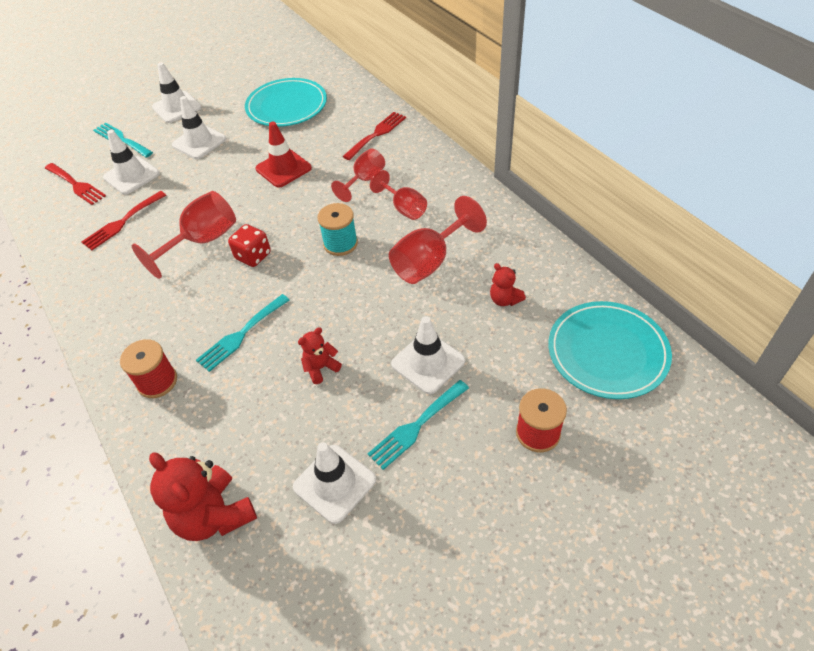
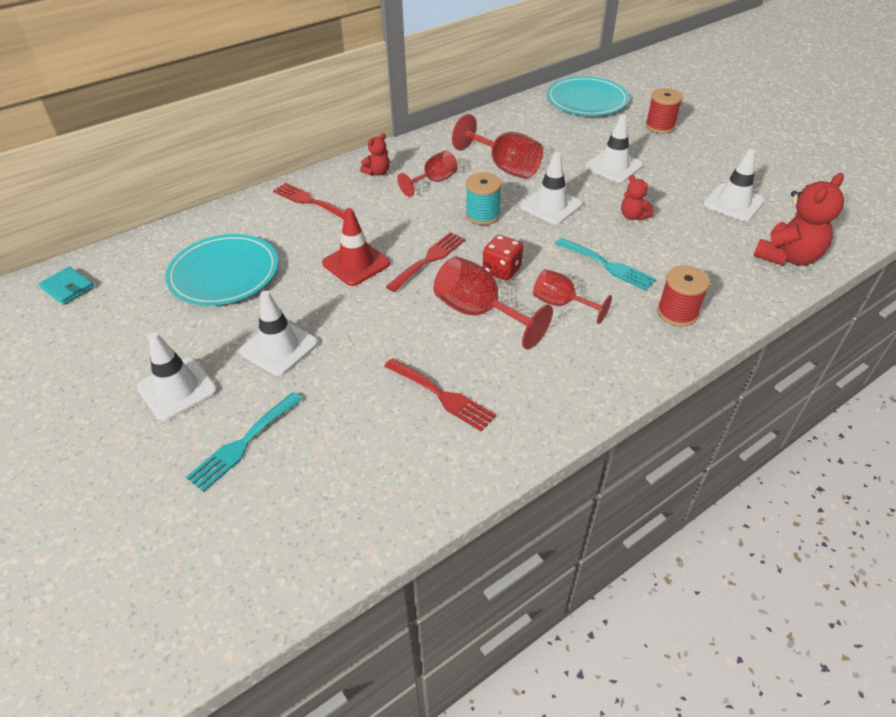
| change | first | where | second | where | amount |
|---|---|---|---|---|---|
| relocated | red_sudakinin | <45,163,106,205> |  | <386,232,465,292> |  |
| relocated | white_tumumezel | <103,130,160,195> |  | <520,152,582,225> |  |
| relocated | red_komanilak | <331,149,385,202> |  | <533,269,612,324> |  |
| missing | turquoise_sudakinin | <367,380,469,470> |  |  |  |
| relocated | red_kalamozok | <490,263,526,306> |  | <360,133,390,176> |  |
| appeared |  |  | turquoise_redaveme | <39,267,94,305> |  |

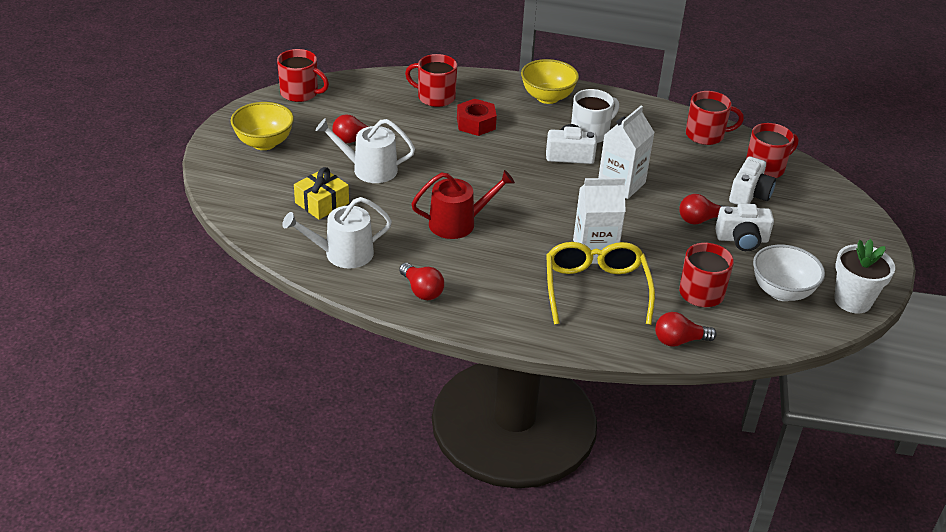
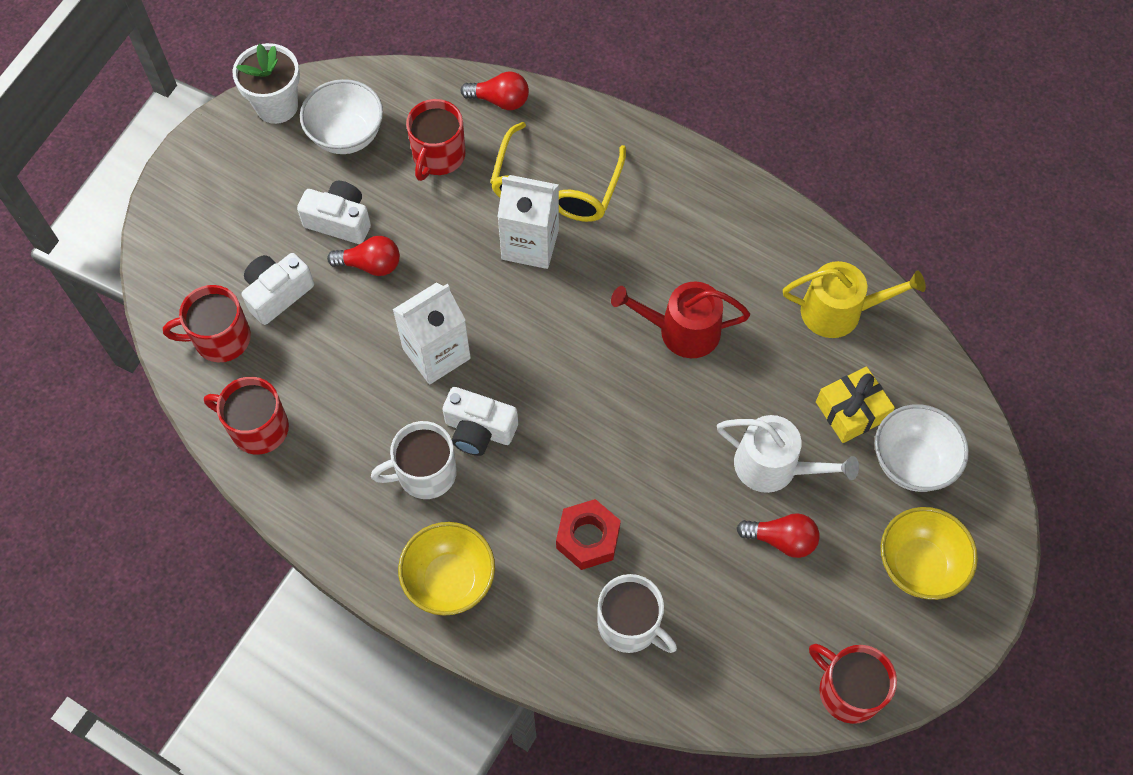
| change | first | where | second | where | amount |
|---|---|---|---|---|---|
| colour | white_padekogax | <282,197,392,269> | yellow_padekogax | <783,261,926,338> |  |
| missing | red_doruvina | <399,263,444,300> |  |  |  |
| colour | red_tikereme | <405,54,457,107> | white_tikereme | <597,574,677,653> |  |
| appeared |  |  | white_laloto | <875,404,969,492> |  |

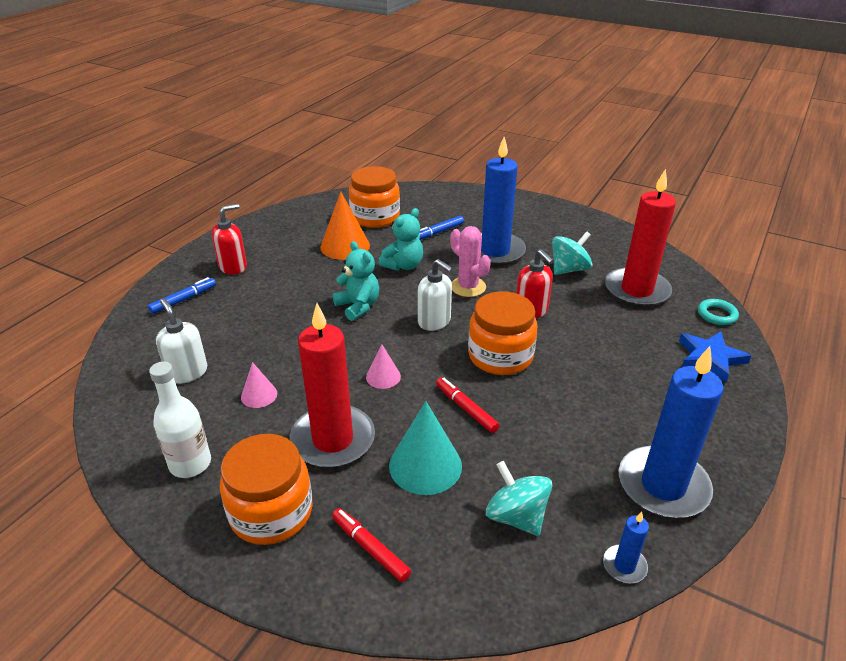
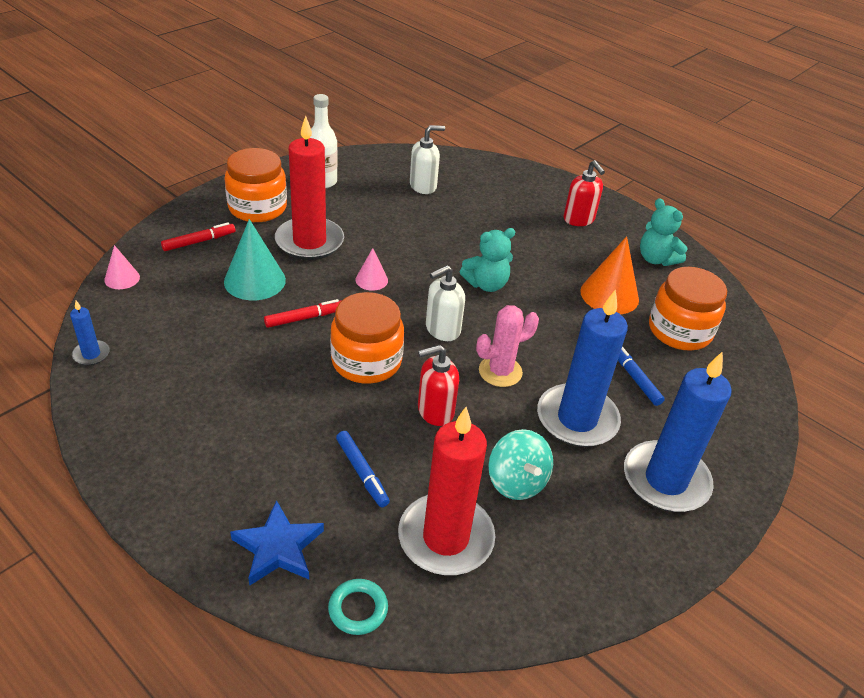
| change | first | where | second | where | amount |
|---|---|---|---|---|---|
| relocated | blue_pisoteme | <148,277,216,314> |  | <336,431,390,507> |  |
| relocated | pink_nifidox | <241,362,277,408> |  | <104,245,140,289> |  |
| relocated | turquoise_kalamozok | <379,208,423,271> |  | <640,198,688,266> |  |
| missing | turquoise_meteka | <486,461,552,536> |  |  |  |
| relocated | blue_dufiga | <619,346,723,518> |  | <624,352,732,512> |  |

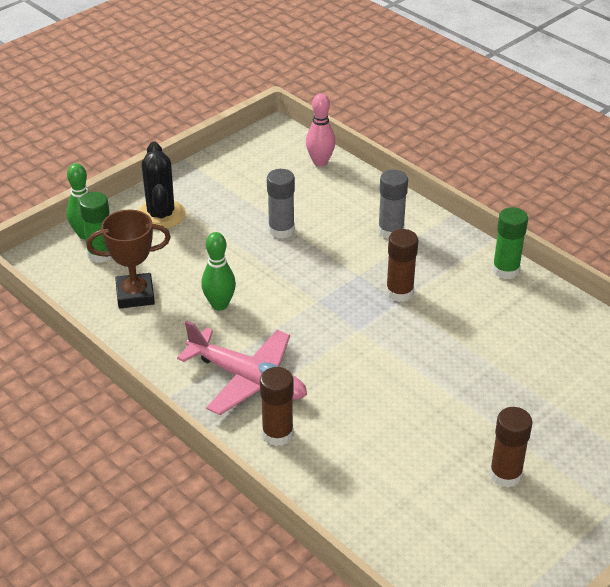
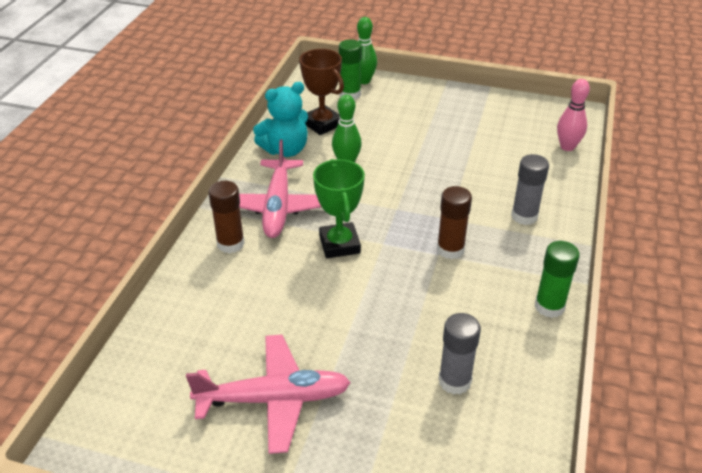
| change | first | where | second | where | amount |
|---|---|---|---|---|---|
| missing | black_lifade | <138,141,186,230> |  |  |  |
| relocated | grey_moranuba | <267,169,295,239> |  | <439,313,481,394> |  |
| exchanged | brown_moranuba | <489,407,533,488> | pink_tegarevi | <186,335,351,454> |  |
| appeared |  |  | turquoise_kalamozok | <253,82,308,157> |  |
| appeared |  |  | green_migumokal | <313,159,365,258> |  |

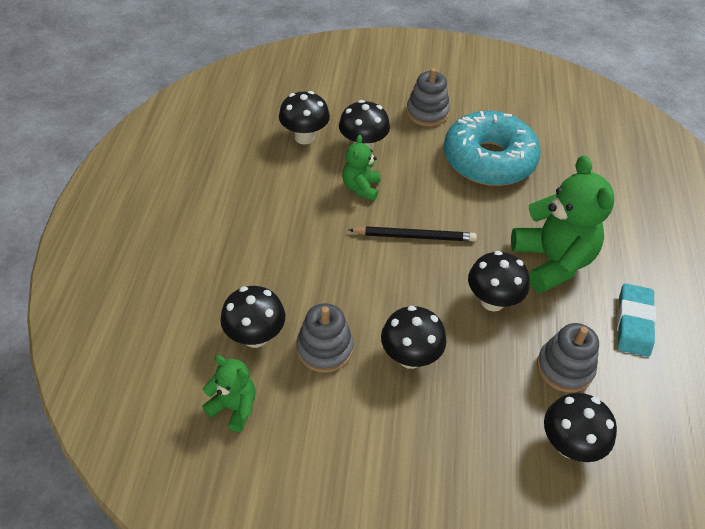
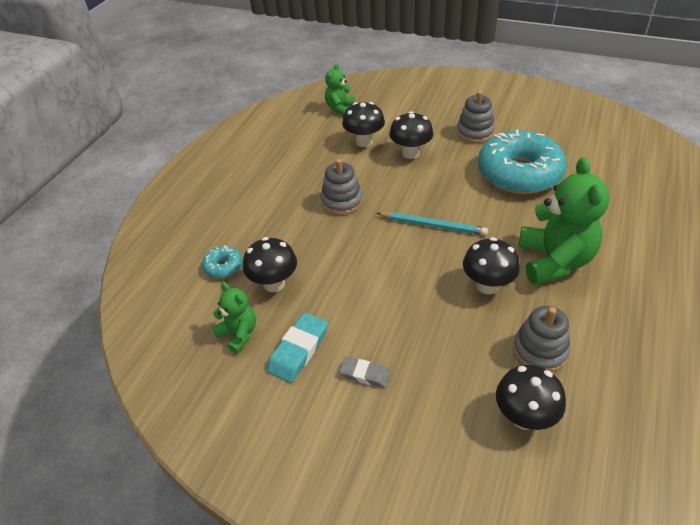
| change | first | where | second | where | amount |
|---|---|---|---|---|---|
| relocated | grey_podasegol | <296,303,354,373> |  | <321,159,363,215> |  |
| relocated | green_kalamozok | <342,135,380,201> |  | <325,64,355,115> |  |
| colour | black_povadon | <349,226,477,241> | turquoise_povadon | <376,212,488,236> |  |
| missing | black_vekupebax | <381,306,446,369> |  |  |  |
| relocated | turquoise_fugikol | <617,283,656,357> |  | <267,313,328,383> |  |
| appeared |  |  | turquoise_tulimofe | <202,245,242,278> |  |
| appeared |  |  | grey_fugikol | <339,357,390,388> |  |

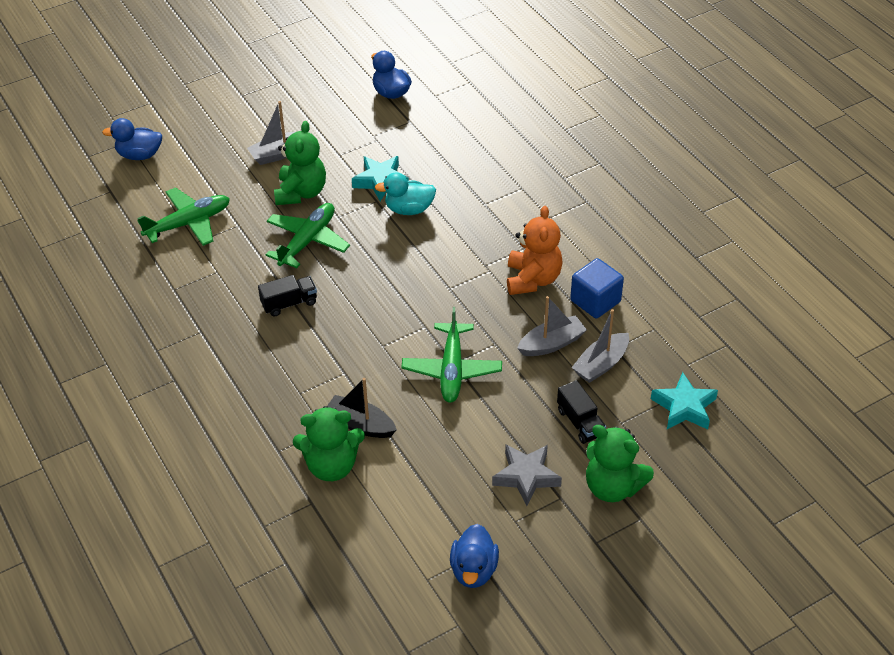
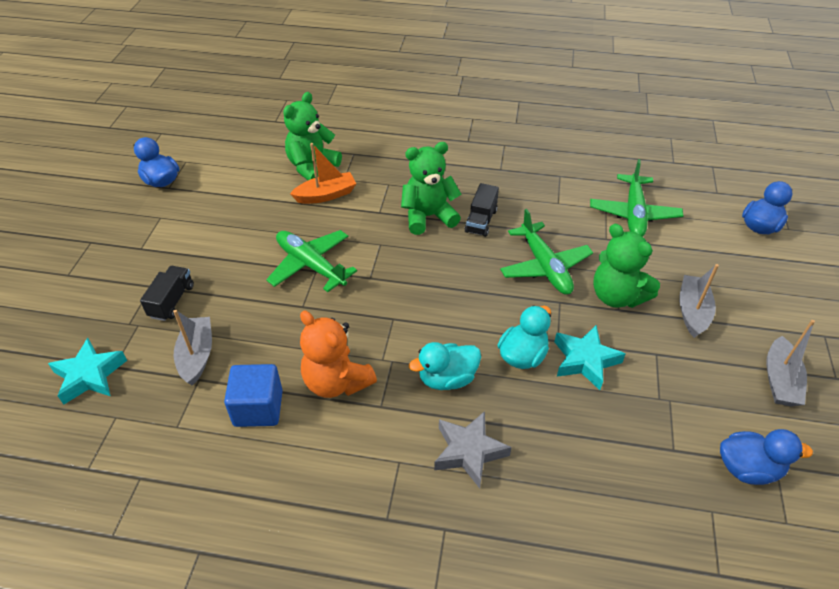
| change | first | where | second | where | amount |
|---|---|---|---|---|---|
| colour | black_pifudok | <327,378,397,438> | orange_pifudok | <290,143,356,204> |  |
| relocated | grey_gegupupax | <492,445,562,506> |  | <434,411,512,488> |  |
| relocated | grey_pifudok | <517,296,587,356> |  | <766,320,815,406> |  |
| spun | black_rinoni | <557,380,606,444> |  | <140,266,194,321> | 90 degrees clockwise |
| relocated | green_kalamozok | <586,425,654,502> |  | <401,142,462,235> |  |
| appeared |  |  | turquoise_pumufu | <409,342,481,390> |  |

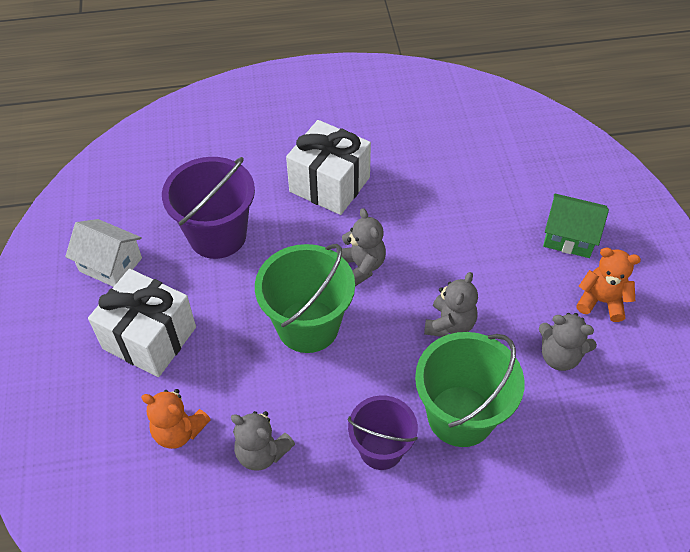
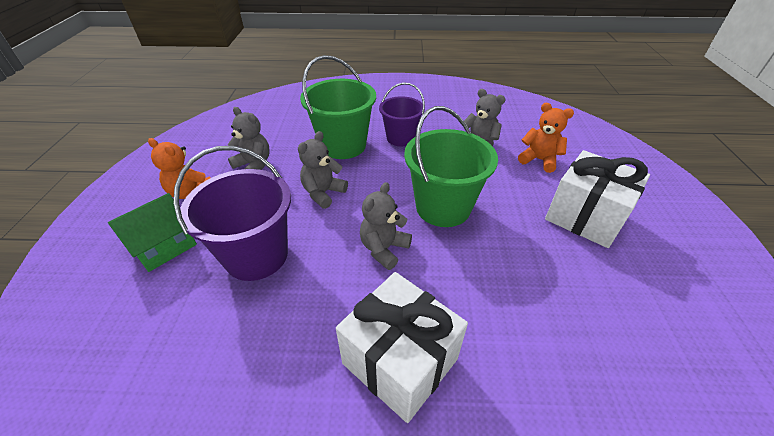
| change | first | where | second | where | amount |
|---|---|---|---|---|---|
| missing | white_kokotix | <65,219,142,287> |  |  |  |
| relocated | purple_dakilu | <162,157,255,259> |  | <173,146,291,281> |  |
| spun | grey_kalamozok | <336,208,386,286> |  | <360,182,412,270> | 45 degrees clockwise |
| spun | green_kokotix | <543,193,609,258> |  | <108,193,197,272> | 75 degrees counterclockwise |

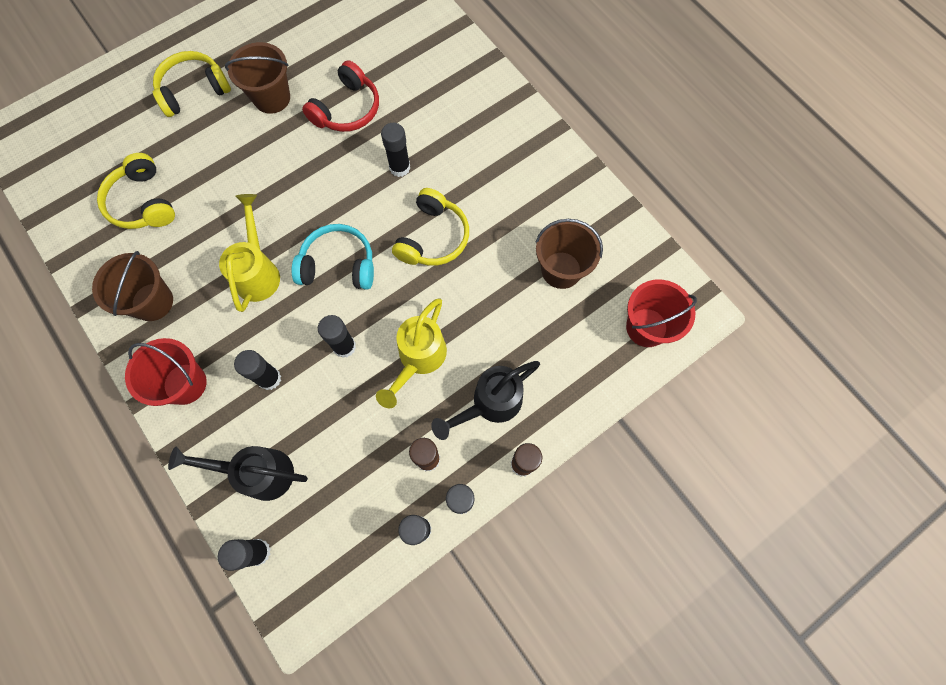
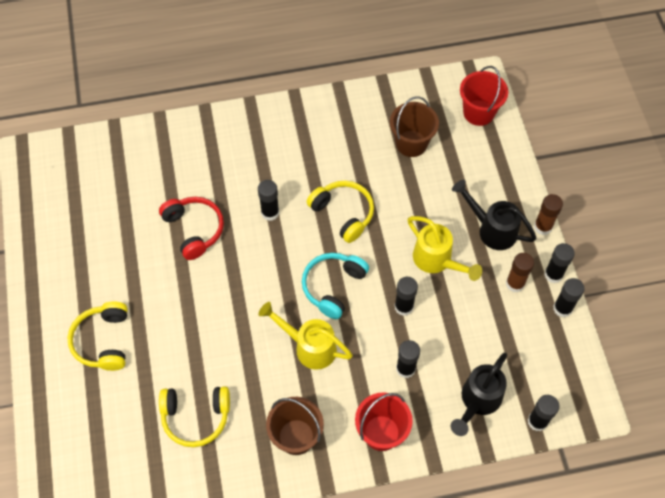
| change | first | where | second | where | amount |
|---|---|---|---|---|---|
| missing | brown_dakilu | <225,42,290,114> |  |  |  |
| spun | black_padekogax | <431,361,540,440> |  | <452,180,537,250> | 135 degrees clockwise |

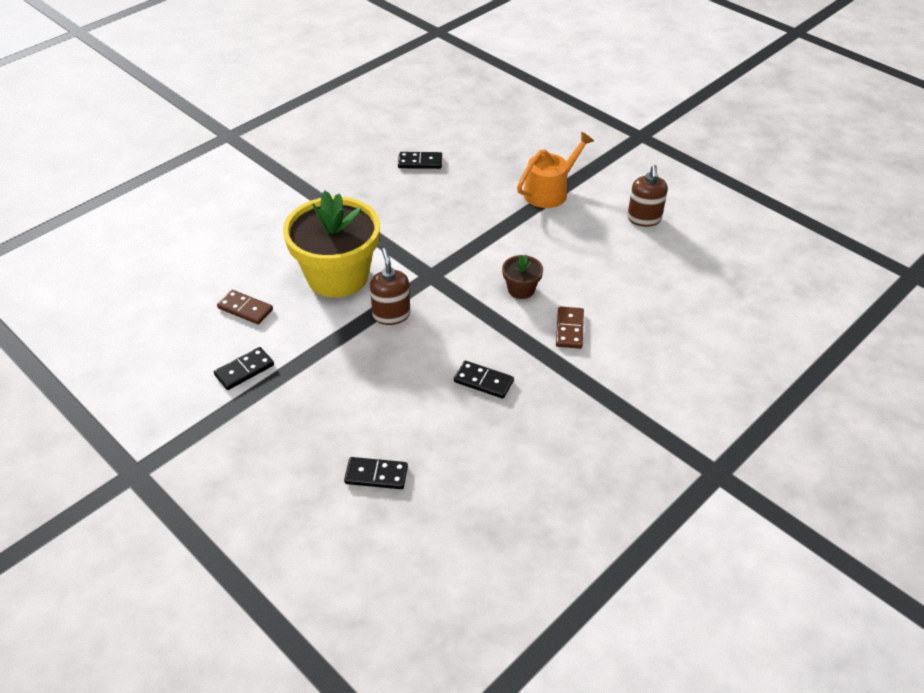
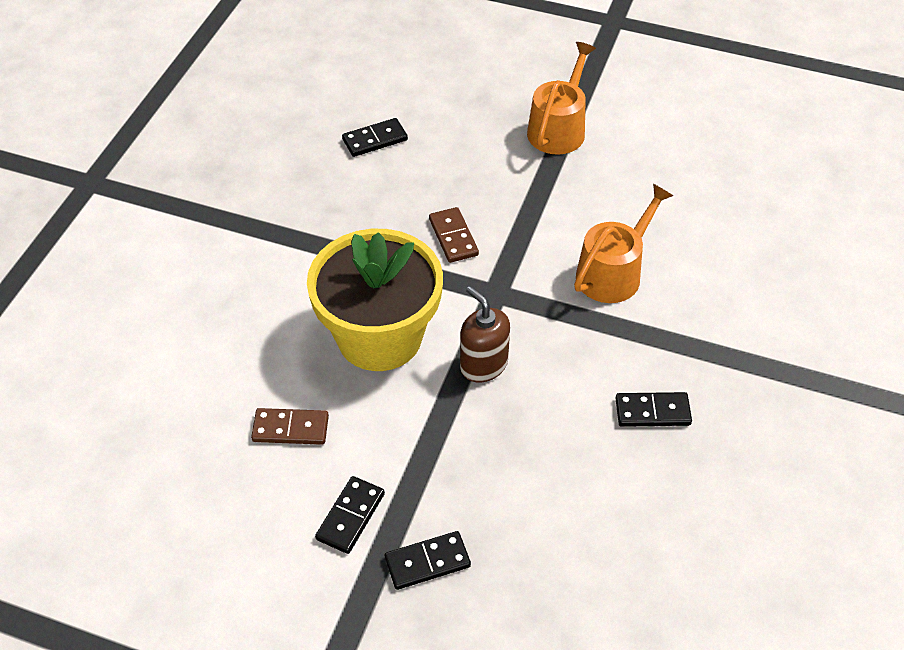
| change | first | where | second | where | amount |
|---|---|---|---|---|---|
| relocated | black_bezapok | <344,457,408,489> |  | <385,531,471,590> |  |
| exchanged | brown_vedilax | <502,255,543,299> | orange_padekogax | <574,184,673,303> |  |
| relocated | brown_bezapok | <556,306,584,349> |  | <429,207,479,263> |  |
| missing | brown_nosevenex | <627,165,668,227> |  |  |  |

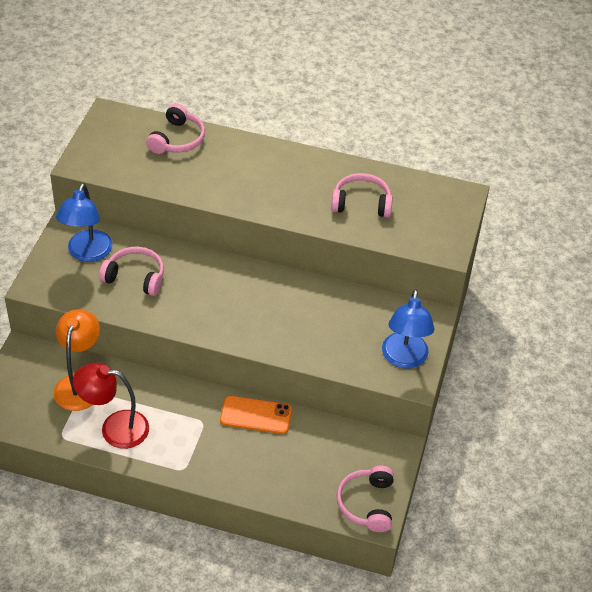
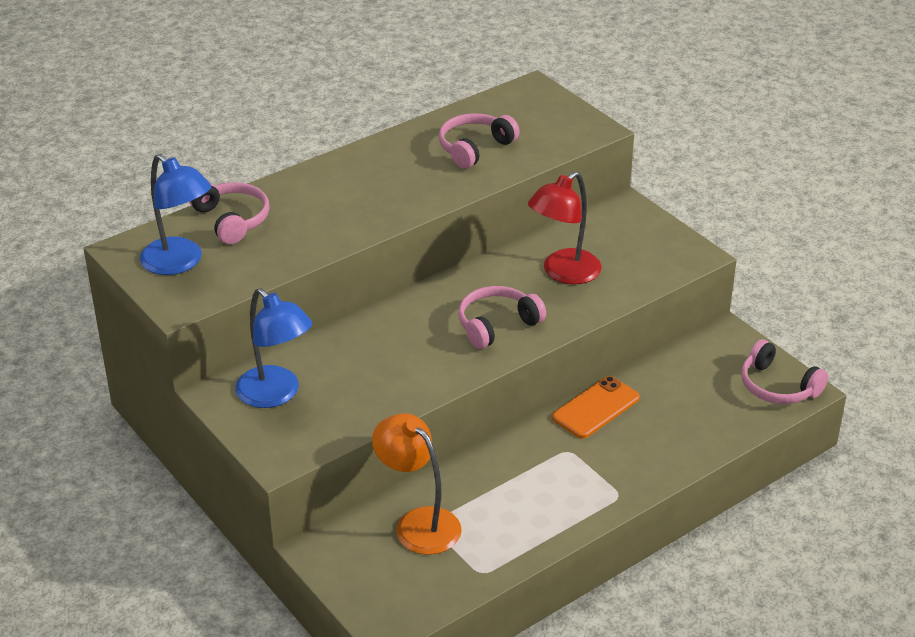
| change | first | where | second | where | amount |
|---|---|---|---|---|---|
| relocated | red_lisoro | <73,363,149,449> |  | <528,171,602,285> |  |
| relocated | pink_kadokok | <99,247,164,296> |  | <458,286,546,349> |  |
| relocated | blue_lisoro | <382,289,435,368> |  | <140,154,211,275> |  |

